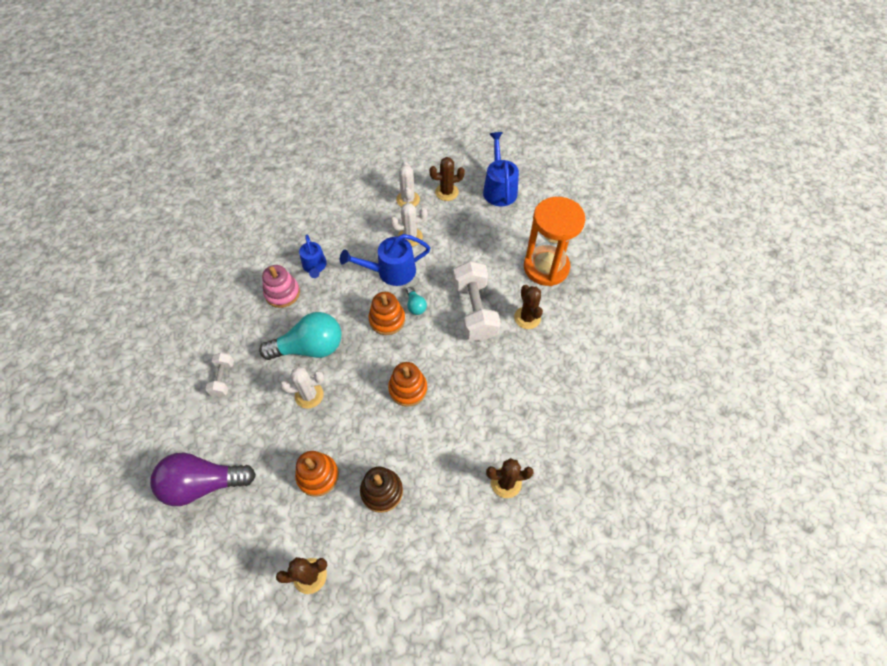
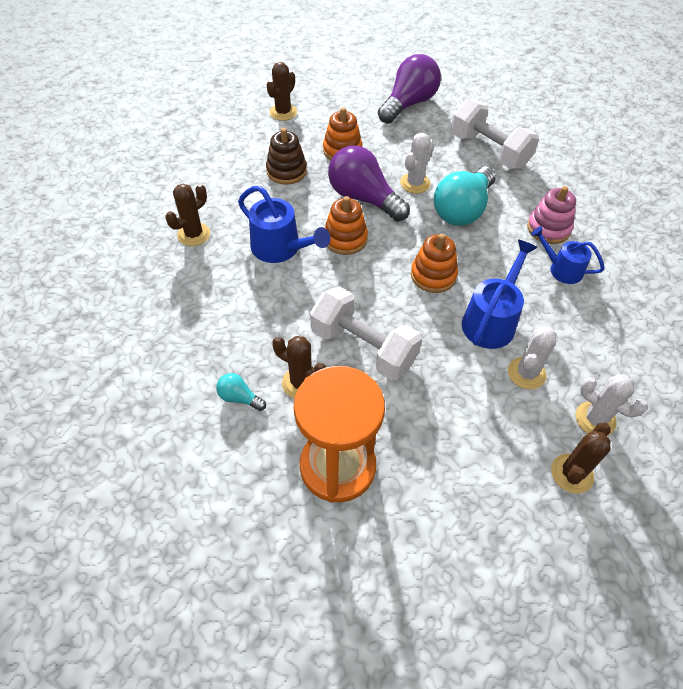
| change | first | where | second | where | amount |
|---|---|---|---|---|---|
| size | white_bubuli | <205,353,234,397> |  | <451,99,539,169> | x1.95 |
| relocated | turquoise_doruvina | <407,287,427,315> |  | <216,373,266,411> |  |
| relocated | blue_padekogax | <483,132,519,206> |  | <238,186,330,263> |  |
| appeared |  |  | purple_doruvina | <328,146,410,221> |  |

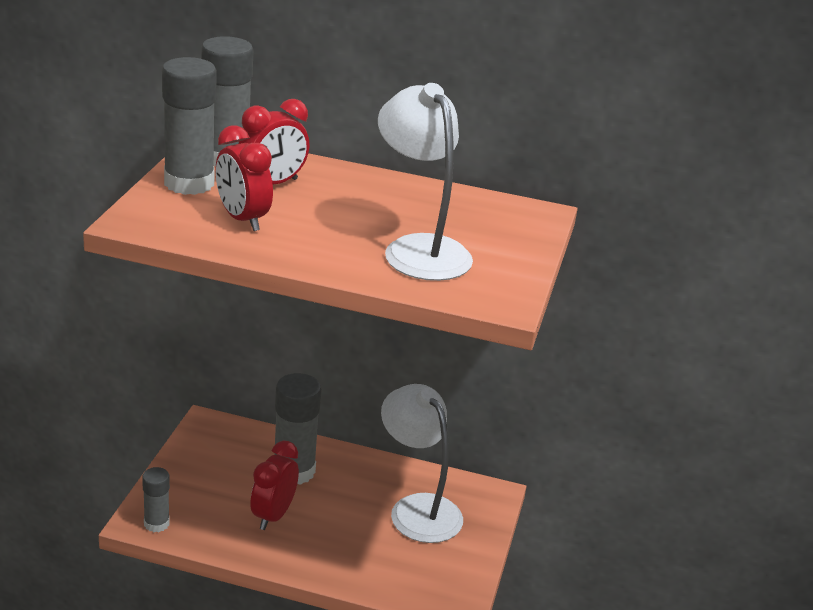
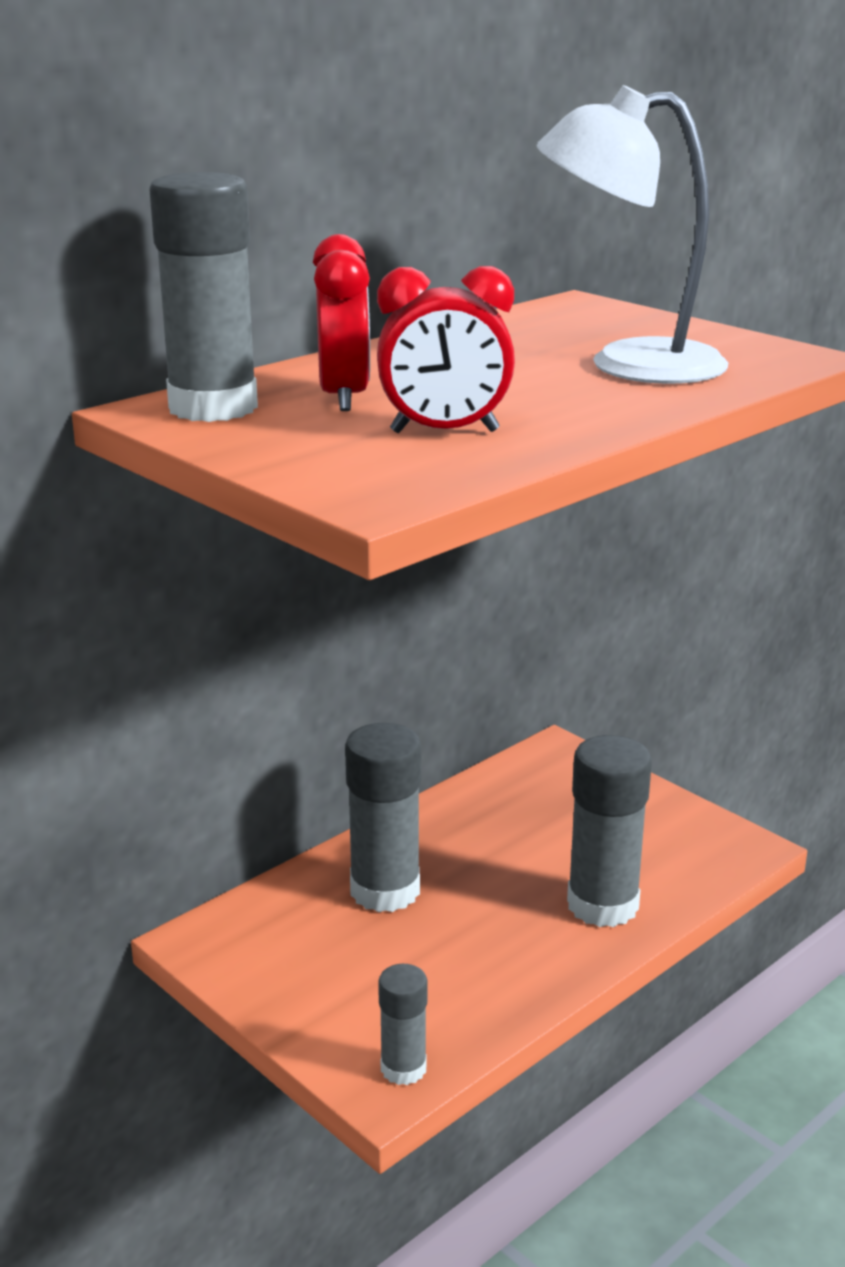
| change | first | where | second | where | amount |
|---|---|---|---|---|---|
| relocated | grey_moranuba | <162,57,217,195> |  | <567,735,652,927> |  |
| missing | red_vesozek | <250,441,299,530> |  |  |  |
| missing | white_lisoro | <381,384,463,543> |  |  |  |

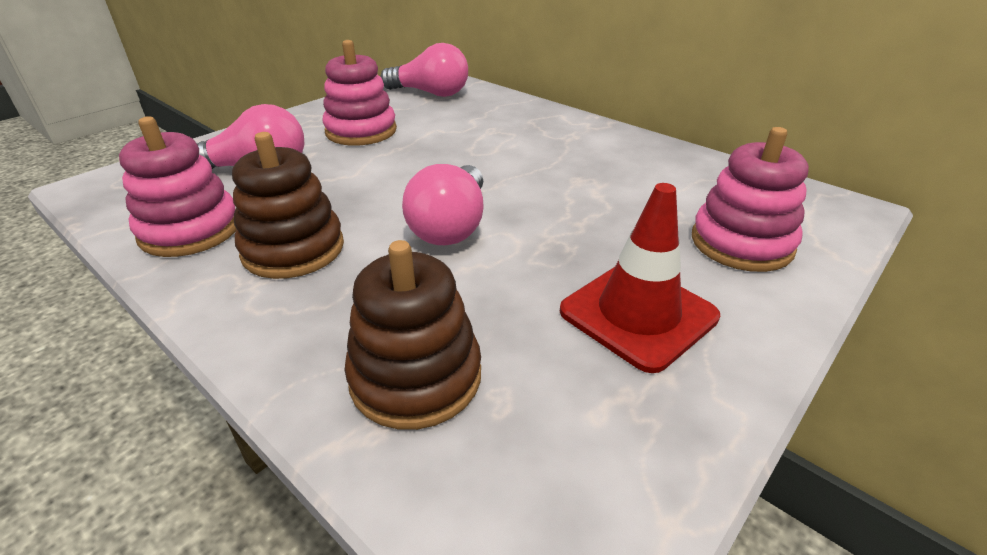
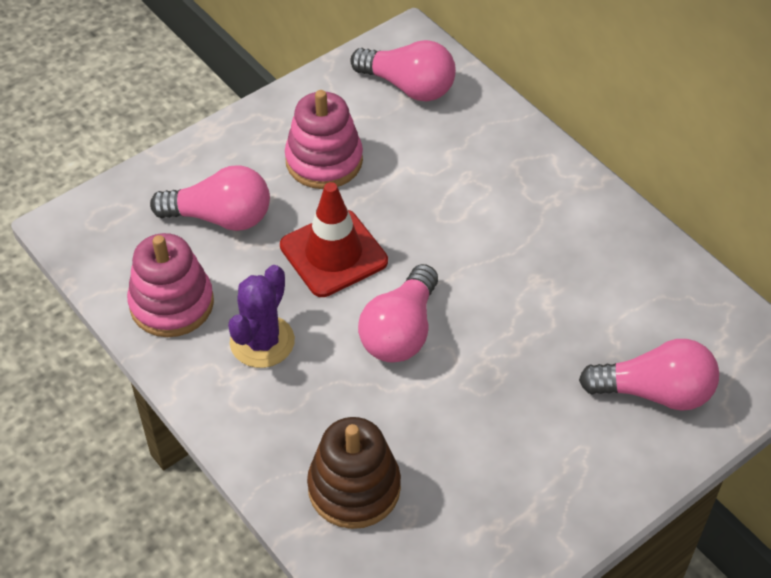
| change | first | where | second | where | amount |
|---|---|---|---|---|---|
| exchanged | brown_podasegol | <232,132,344,279> | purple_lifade | <228,265,295,368> |  |
| relocated | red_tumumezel | <560,183,720,373> |  | <280,182,388,297> |  |
| exchanged | pink_podasegol | <692,127,809,272> | pink_doruvina | <579,339,719,411> |  |

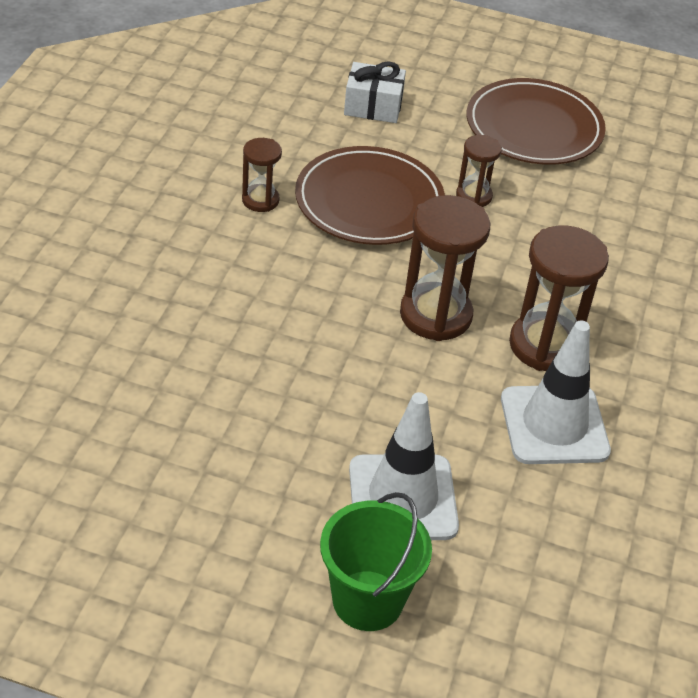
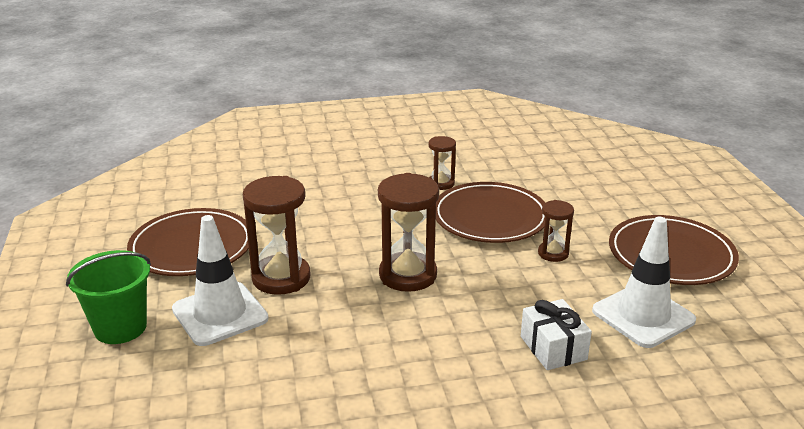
| change | first | where | second | where | amount |
|---|---|---|---|---|---|
| relocated | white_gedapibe | <344,61,406,123> |  | <521,299,592,370> |  |
| relocated | white_tumumezel | <501,321,611,464> |  | <592,217,696,348> |  |
| relocated | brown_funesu | <509,226,609,371> |  | <243,176,310,295> |  |
| appeared |  |  | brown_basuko | <127,208,249,276> |  |

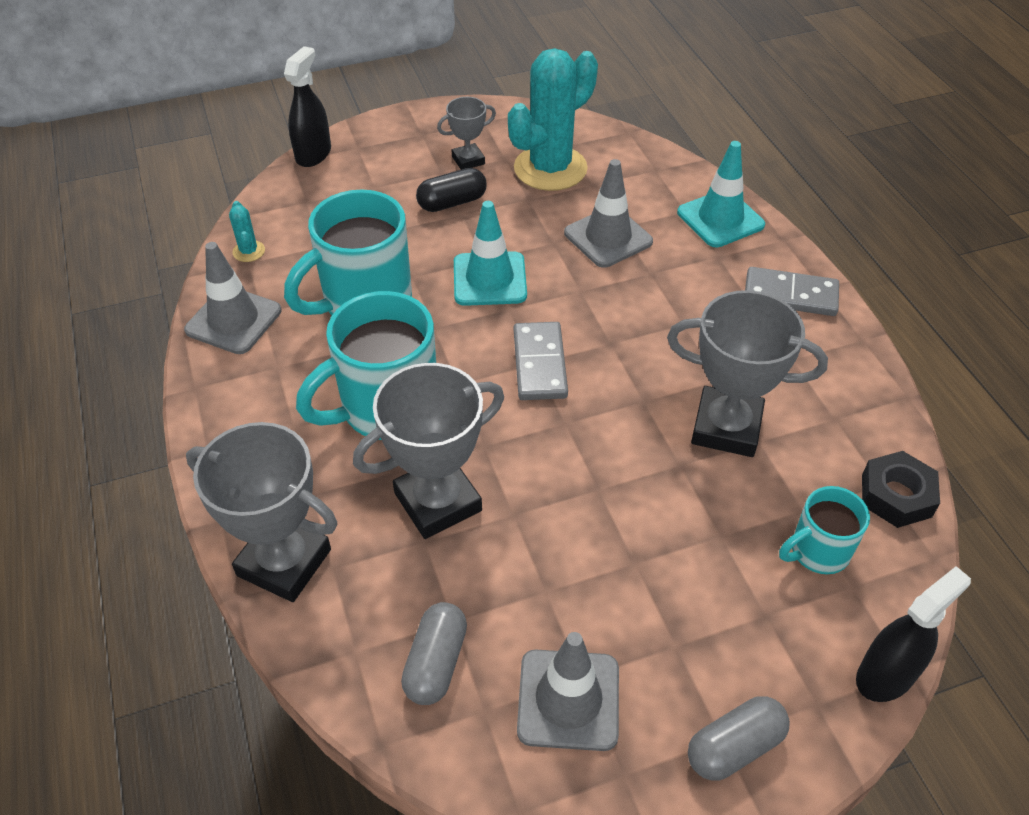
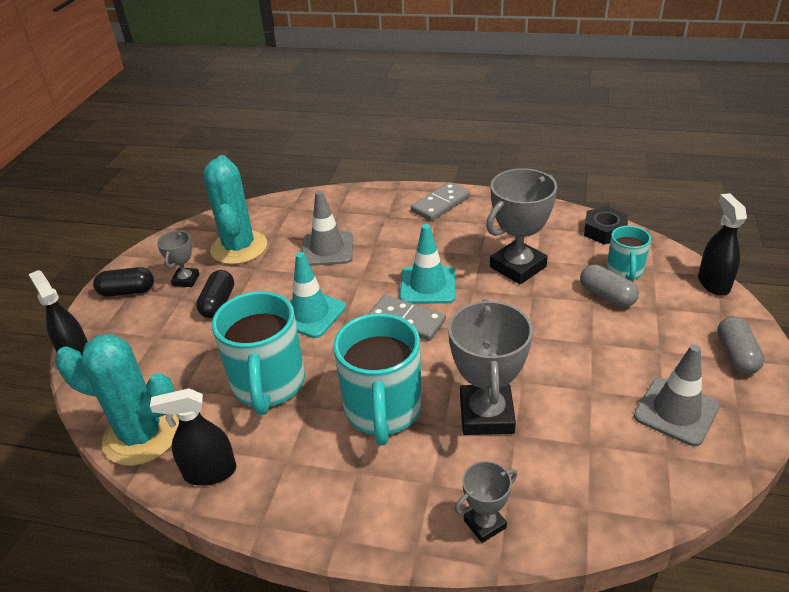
| change | first | where | second | where | amount |
|---|---|---|---|---|---|
| exchanged | grey_tumumezel | <184,242,281,354> | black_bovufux | <150,388,236,486> |  |
| size | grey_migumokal | <186,422,337,602> |  | <455,461,517,543> | x0.53 |
| size | turquoise_lifade | <229,201,265,262> |  | <55,334,179,466> | x2.48 |
| relocated | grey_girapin | <401,602,467,705> |  | <580,265,639,307> |  |
| relocated | turquoise_tumumezel | <677,141,765,247> |  | <400,224,455,304> |  |
| appeared |  |  | black_girapin | <93,267,154,297> |  |

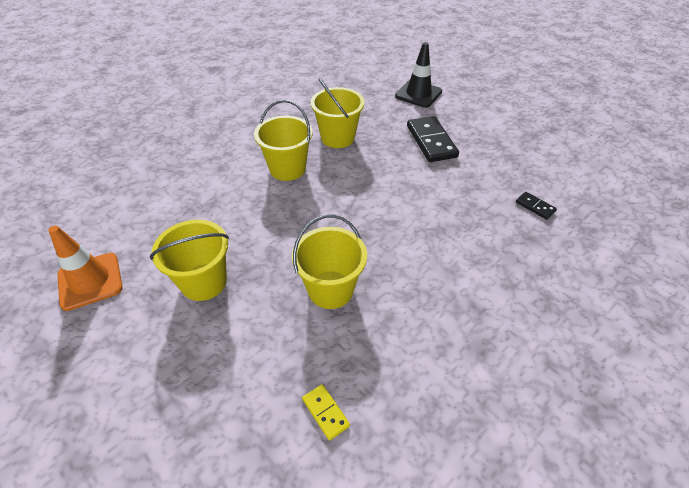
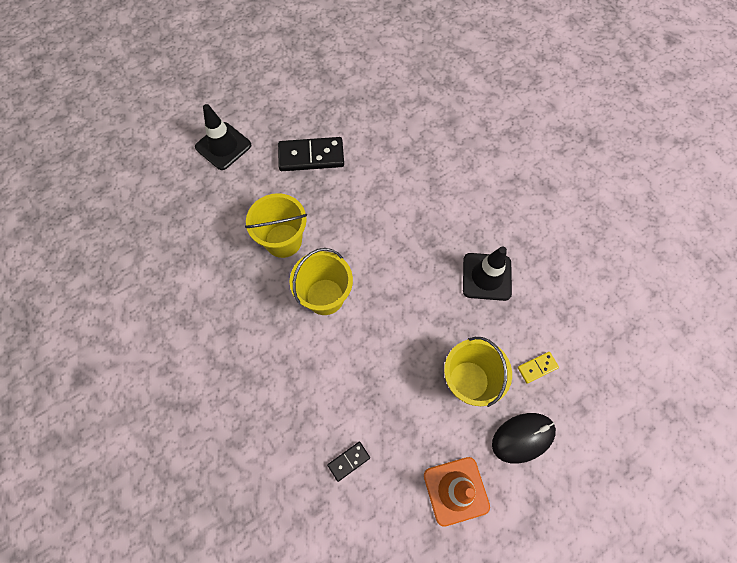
| change | first | where | second | where | amount |
|---|---|---|---|---|---|
| exchanged | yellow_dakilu | <292,215,367,309> | black_tumumezel | <463,246,512,301> |  |
| relocated | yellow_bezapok | <302,384,350,441> |  | <518,352,559,383> |  |
| relocated | black_bezapok | <516,192,557,220> |  | <327,442,370,482> |  |
| appeared |  |  | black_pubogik | <492,413,556,464> |  |

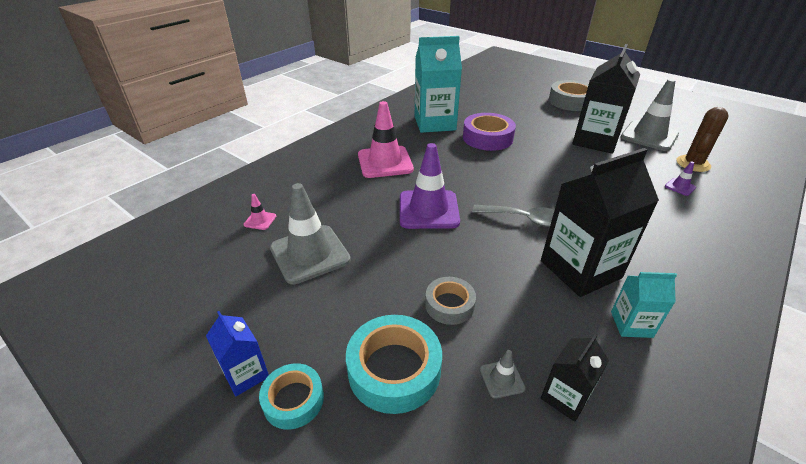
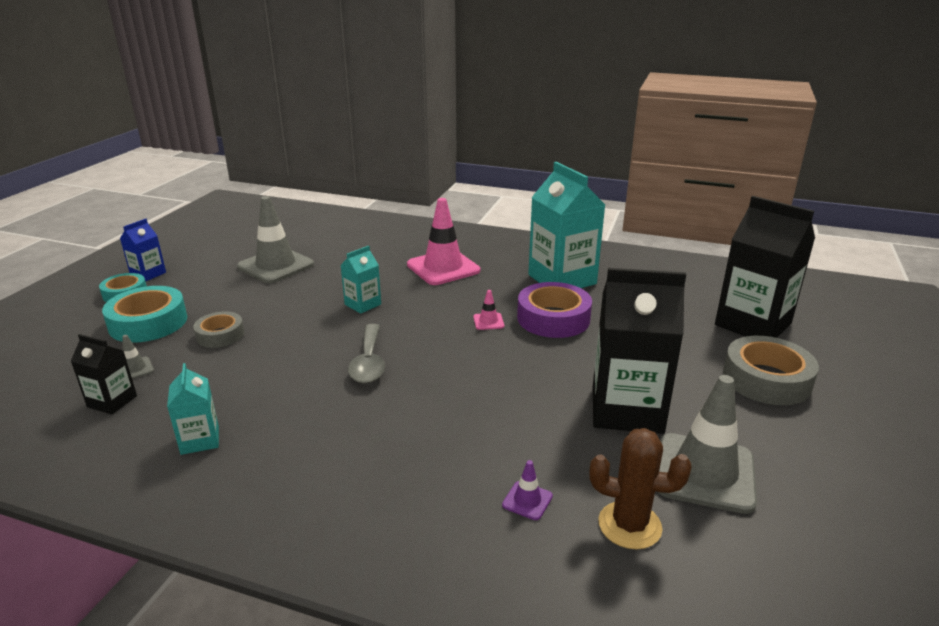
| change | first | where | second | where | amount |
|---|---|---|---|---|---|
| relocated | pink_tumumezel | <243,194,276,230> |  | <473,290,504,330> |  |
| exchanged | purple_tumumezel | <400,143,460,229> | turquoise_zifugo | <341,246,381,314> |  |
| relocated | black_zifugo | <541,148,659,297> |  | <715,196,815,338> |  |

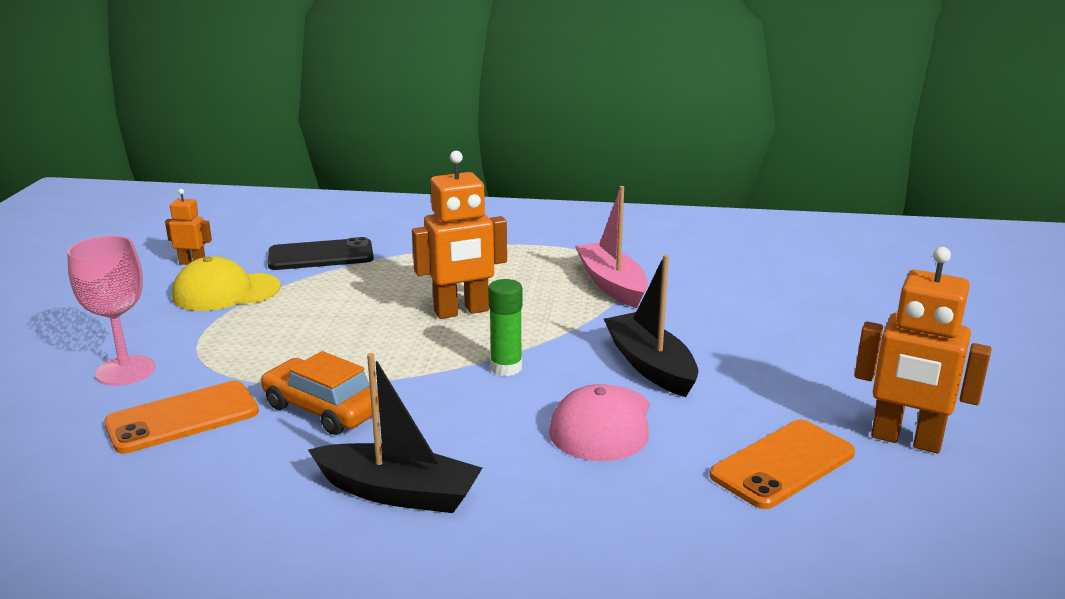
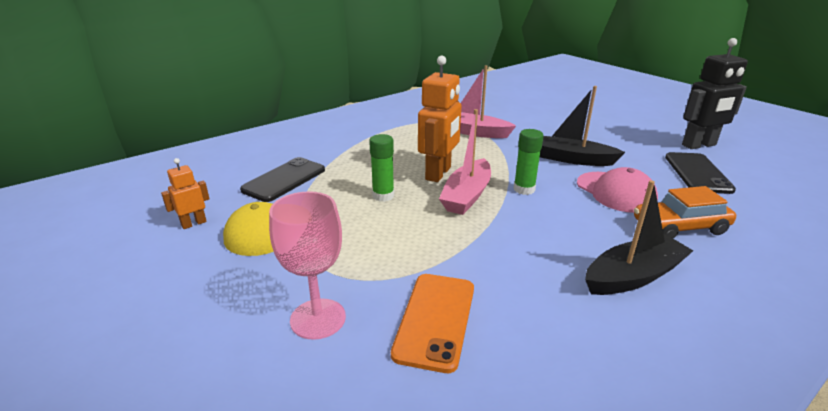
| change | first | where | second | where | amount |
|---|---|---|---|---|---|
| relocated | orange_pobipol | <261,351,379,435> |  | <634,186,736,239> |  |
| colour | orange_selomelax | <710,420,855,509> | black_selomelax | <665,152,736,194> |  |
| colour | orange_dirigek | <855,247,992,453> | black_dirigek | <682,38,748,149> |  |
| appeared |  |  | green_moranuba | <369,134,394,202> |  |
| appeared |  |  | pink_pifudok | <439,109,491,215> |  |

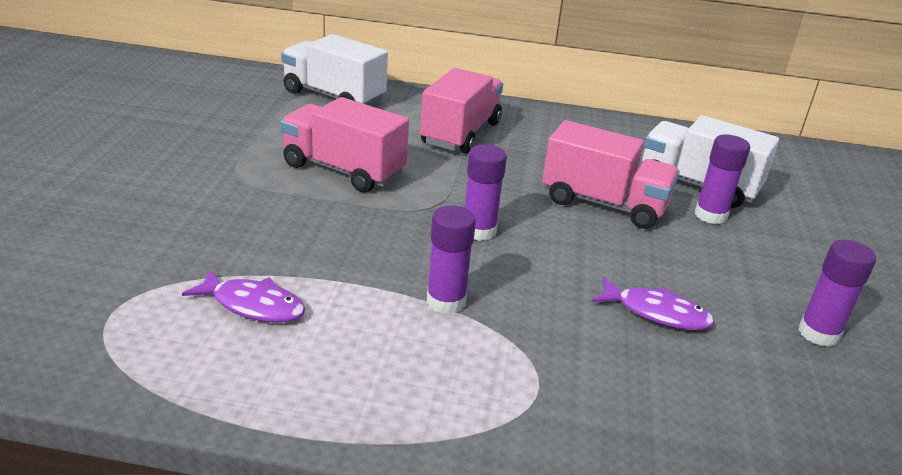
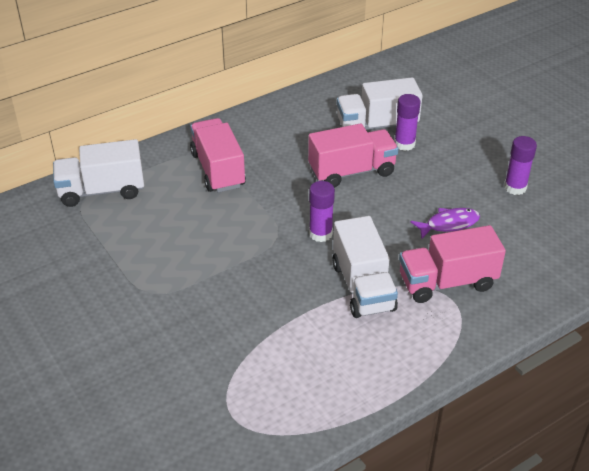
| change | first | where | second | where | amount |
|---|---|---|---|---|---|
| missing | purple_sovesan | <182,269,305,323> |  |  |  |
| relocated | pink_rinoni | <280,97,409,192> |  | <399,225,506,303> |  |
| exchanged | purple_moranuba | <426,206,476,314> | white_rinoni | <332,216,398,318> |  |

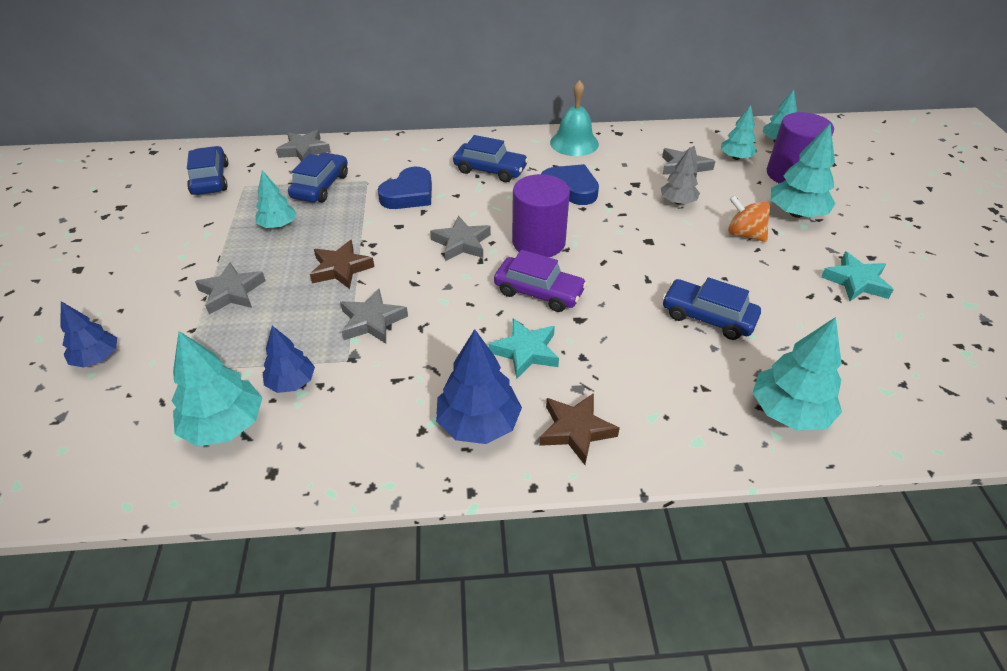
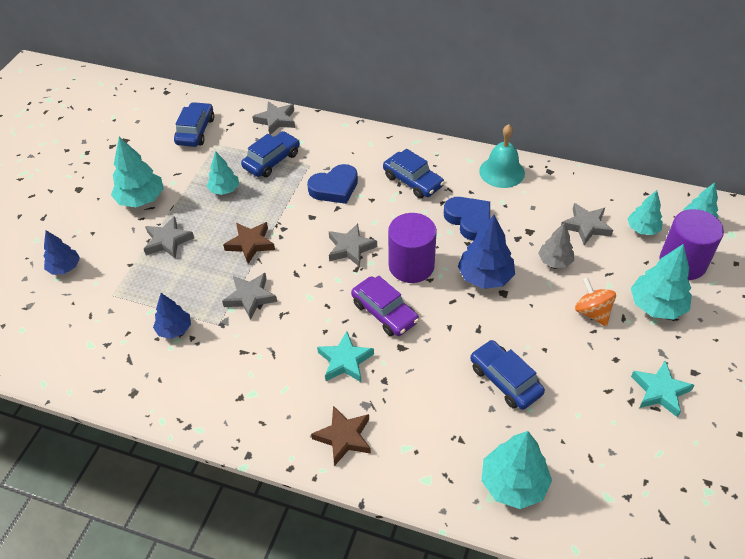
| change | first | where | second | where | amount |
|---|---|---|---|---|---|
| relocated | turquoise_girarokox | <172,331,262,446> |  | <111,137,164,207> |  |
| relocated | blue_girarokox | <436,329,522,444> |  | <458,215,515,289> |  |

